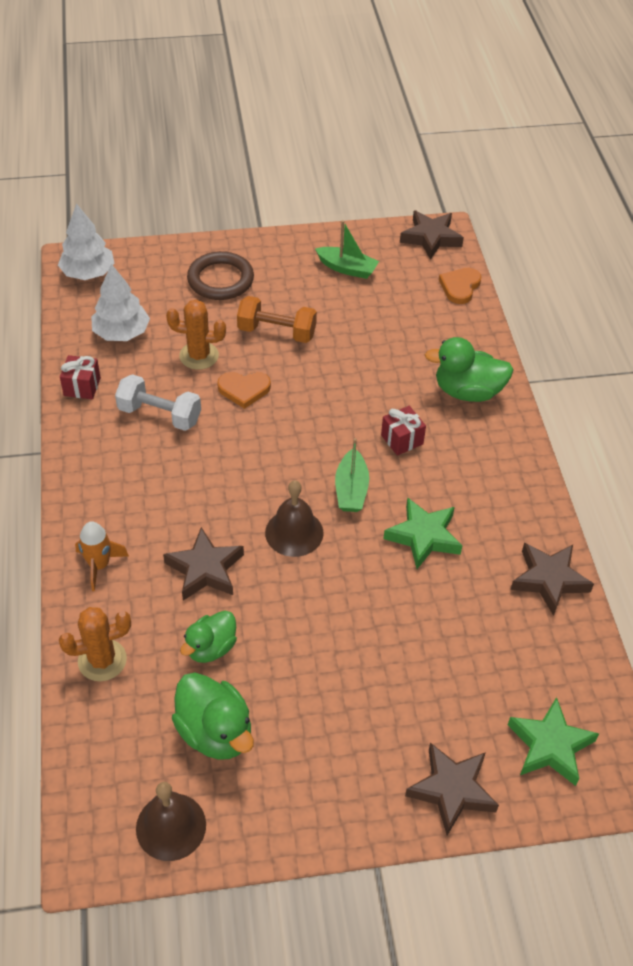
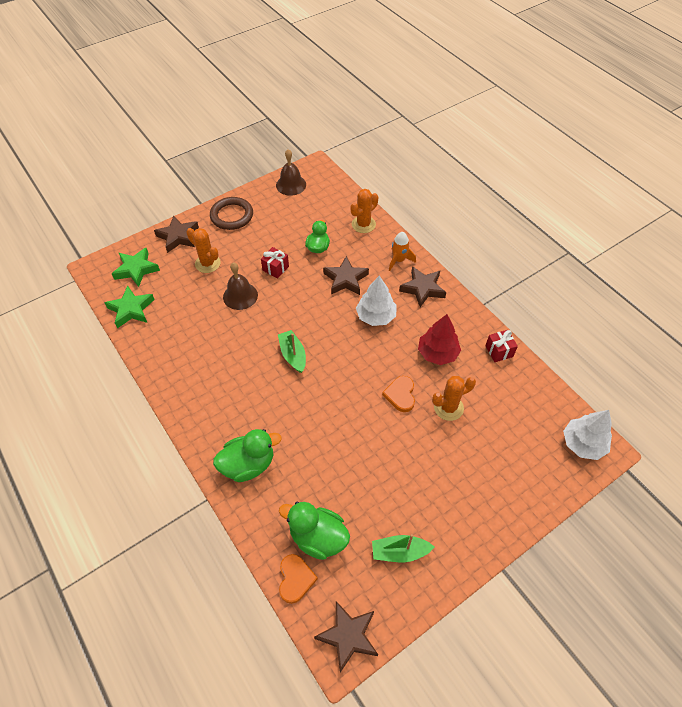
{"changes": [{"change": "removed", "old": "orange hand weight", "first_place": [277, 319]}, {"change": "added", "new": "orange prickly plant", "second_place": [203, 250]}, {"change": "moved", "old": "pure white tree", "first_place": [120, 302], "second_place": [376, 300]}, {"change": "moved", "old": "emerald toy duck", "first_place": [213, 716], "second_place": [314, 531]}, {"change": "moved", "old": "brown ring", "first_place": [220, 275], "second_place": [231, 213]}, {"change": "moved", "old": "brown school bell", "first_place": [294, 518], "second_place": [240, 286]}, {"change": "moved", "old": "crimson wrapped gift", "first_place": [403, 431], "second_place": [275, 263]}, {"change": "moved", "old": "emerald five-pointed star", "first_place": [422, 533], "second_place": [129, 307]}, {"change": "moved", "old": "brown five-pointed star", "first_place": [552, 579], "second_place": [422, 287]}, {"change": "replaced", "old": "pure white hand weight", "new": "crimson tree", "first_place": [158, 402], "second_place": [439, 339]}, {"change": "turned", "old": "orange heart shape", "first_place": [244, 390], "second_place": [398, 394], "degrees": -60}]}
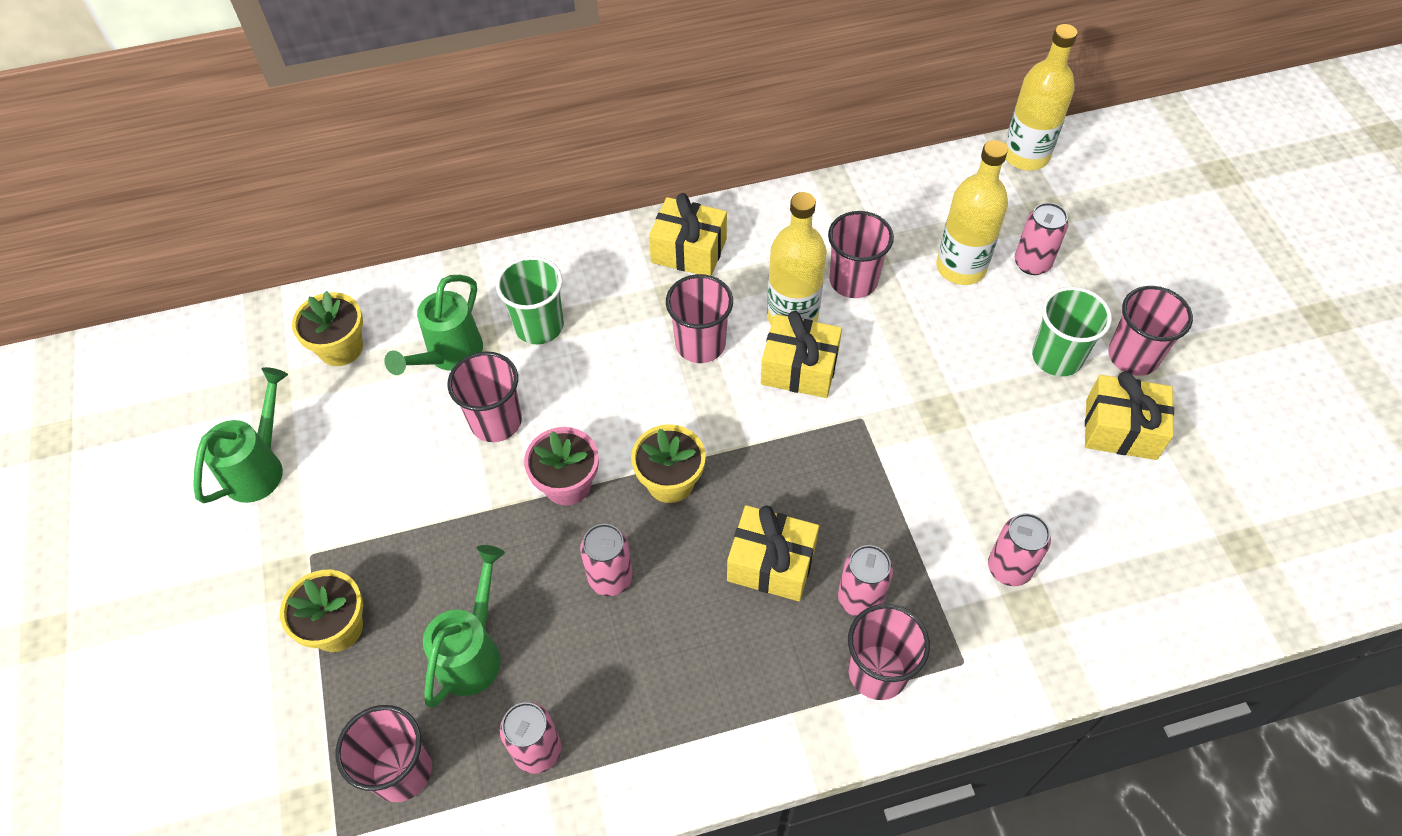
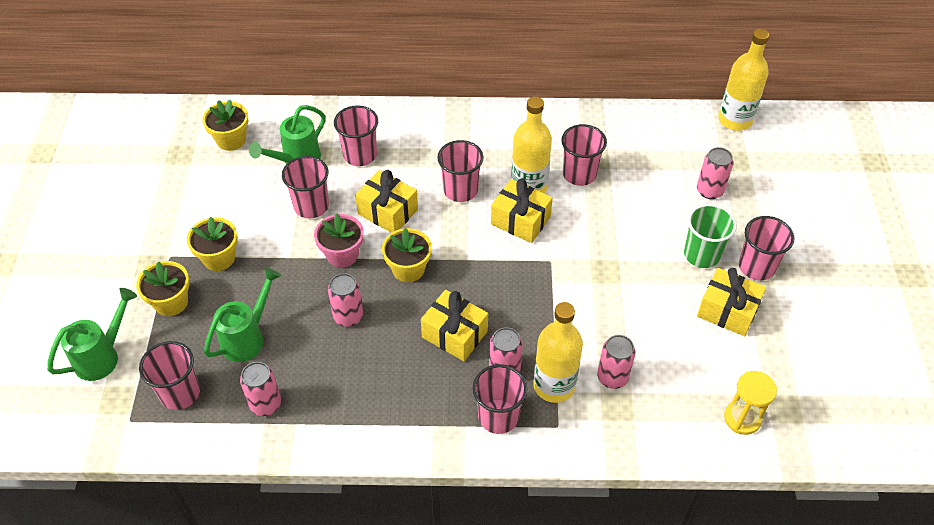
{"changes": [{"change": "added", "new": "bright yellow potted plant", "second_place": [212, 244]}, {"change": "added", "new": "bright yellow sand timer", "second_place": [750, 403]}, {"change": "moved", "old": "emerald watering pot", "first_place": [240, 435], "second_place": [92, 334]}, {"change": "moved", "old": "bright yellow wrapped gift", "first_place": [688, 234], "second_place": [386, 201]}, {"change": "moved", "old": "bright yellow flask", "first_place": [972, 212], "second_place": [558, 352]}, {"change": "recoloured", "old": "emerald beaker", "new": "rose-pink beaker", "first_place": [530, 300], "second_place": [356, 135]}]}
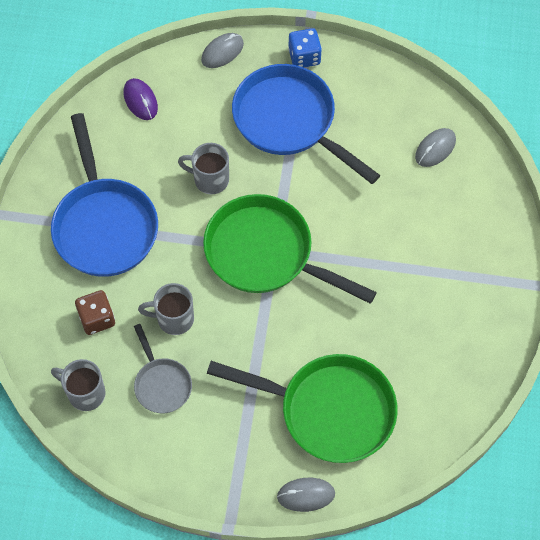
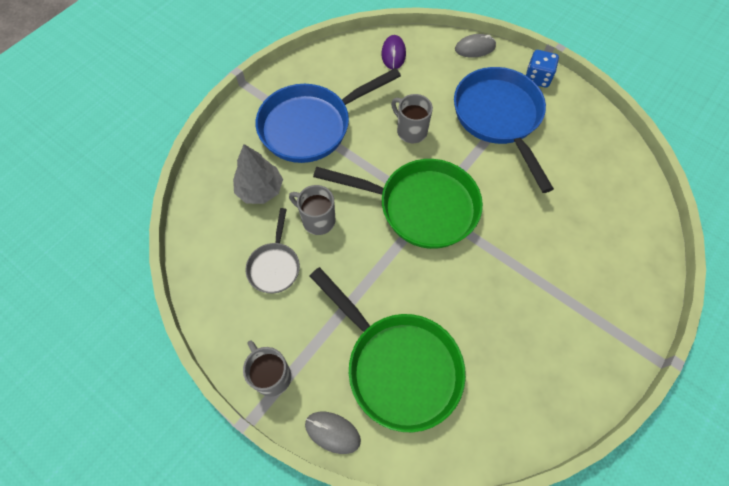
{"changes": [{"change": "removed", "old": "grey mouse", "first_place": [435, 147]}, {"change": "moved", "old": "grey mug", "first_place": [78, 385], "second_place": [267, 368]}, {"change": "replaced", "old": "brown game die", "new": "grey tree", "first_place": [95, 312], "second_place": [258, 174]}, {"change": "turned", "old": "royal blue skillet", "first_place": [104, 195], "second_place": [328, 115], "degrees": 45}, {"change": "turned", "old": "emerald skillet", "first_place": [290, 249], "second_place": [398, 204], "degrees": 135}]}
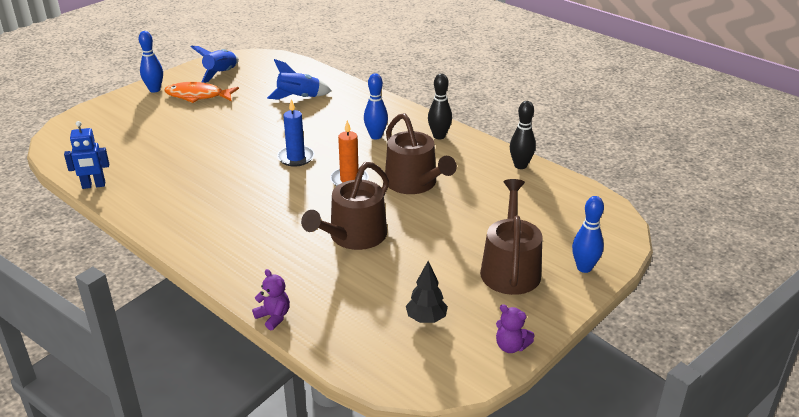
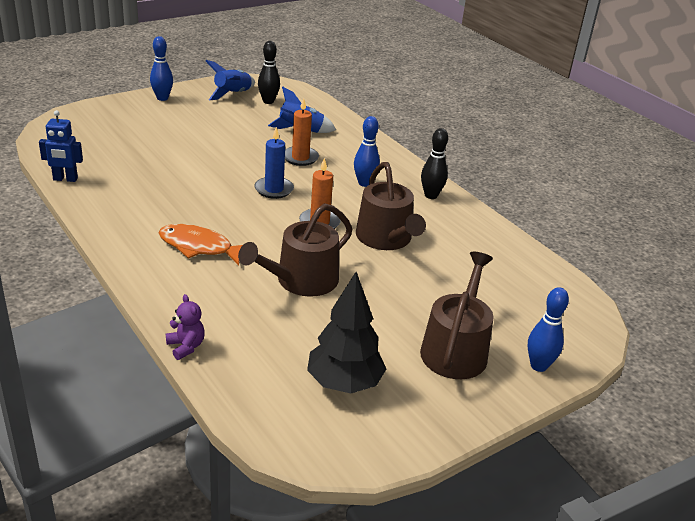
{"changes": [{"change": "removed", "old": "purple stuffed bear", "first_place": [515, 328]}, {"change": "added", "new": "orange candle", "second_place": [302, 132]}, {"change": "moved", "old": "orange toy fish", "first_place": [201, 92], "second_place": [201, 244]}, {"change": "moved", "old": "jet-black tenpin", "first_place": [523, 135], "second_place": [269, 72]}, {"change": "resized", "old": "jet-black tree", "first_place": [427, 292], "second_place": [346, 333], "factor": 1.69}]}
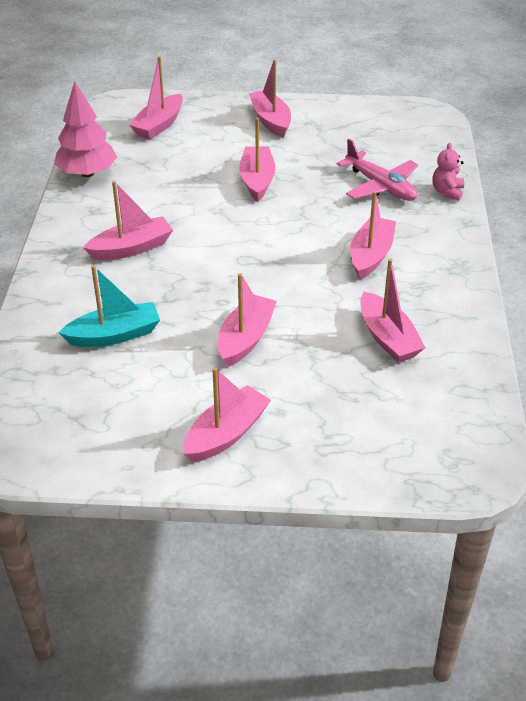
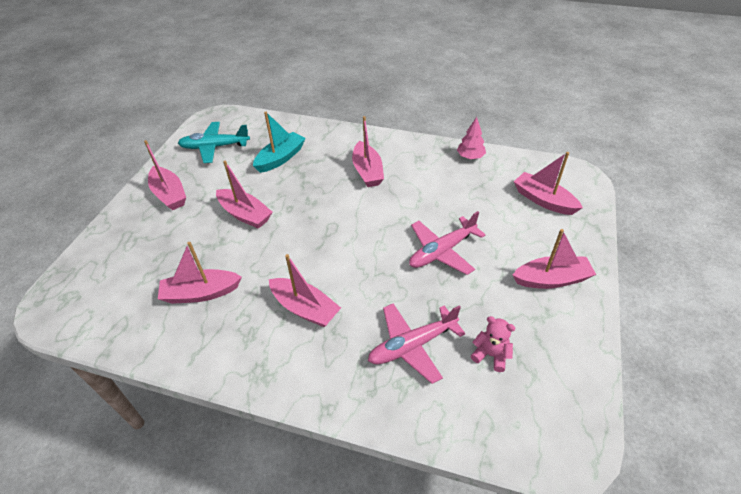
{"changes": [{"change": "added", "new": "aqua plane", "second_place": [214, 142]}, {"change": "moved", "old": "rose-pink stuffed bear", "first_place": [448, 172], "second_place": [493, 344]}, {"change": "replaced", "old": "rose-pink boat", "new": "rose-pink plane", "first_place": [257, 160], "second_place": [447, 243]}, {"change": "turned", "old": "aqua boat", "first_place": [109, 306], "second_place": [279, 142], "degrees": -135}, {"change": "resized", "old": "rose-pink tree", "first_place": [85, 129], "second_place": [471, 138], "factor": 0.6}]}
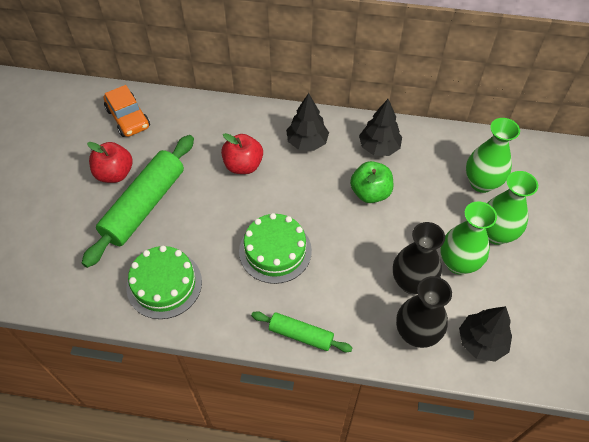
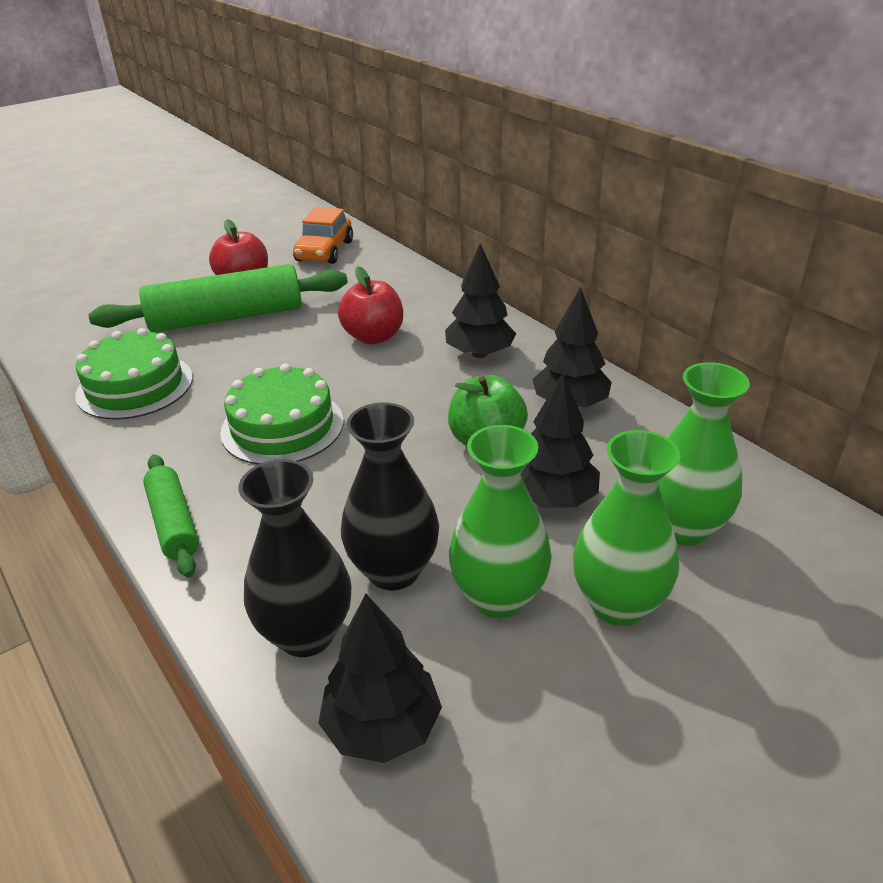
{"changes": [{"change": "added", "new": "jet-black tree", "second_place": [560, 440]}]}
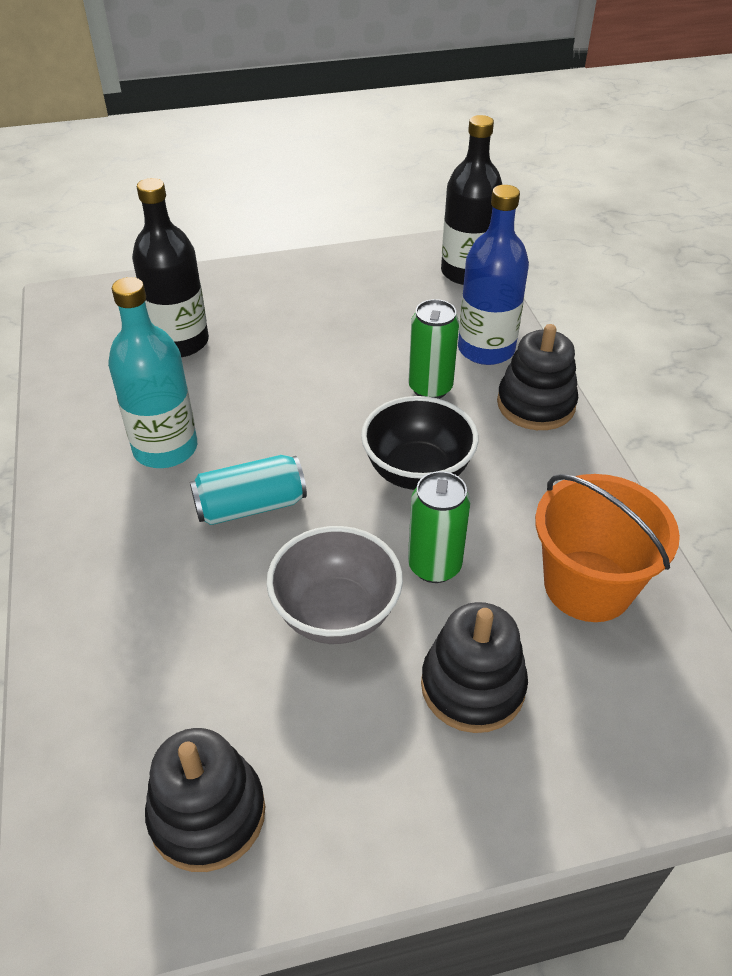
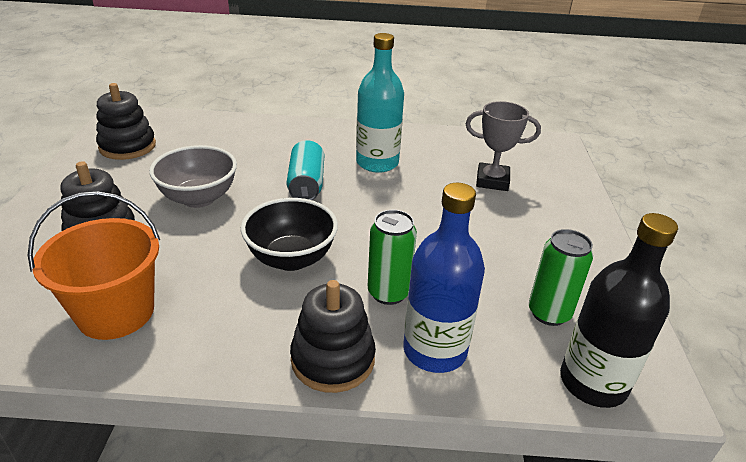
{"changes": [{"change": "moved", "old": "emerald tin", "first_place": [439, 527], "second_place": [561, 277]}, {"change": "replaced", "old": "jet-black flask", "new": "grey trophy", "first_place": [170, 267], "second_place": [503, 146]}]}
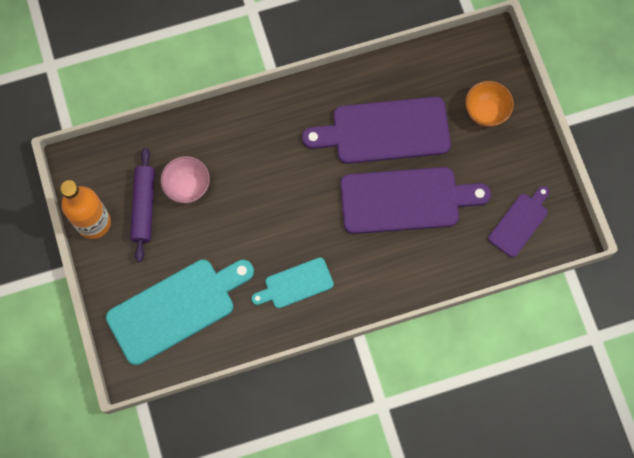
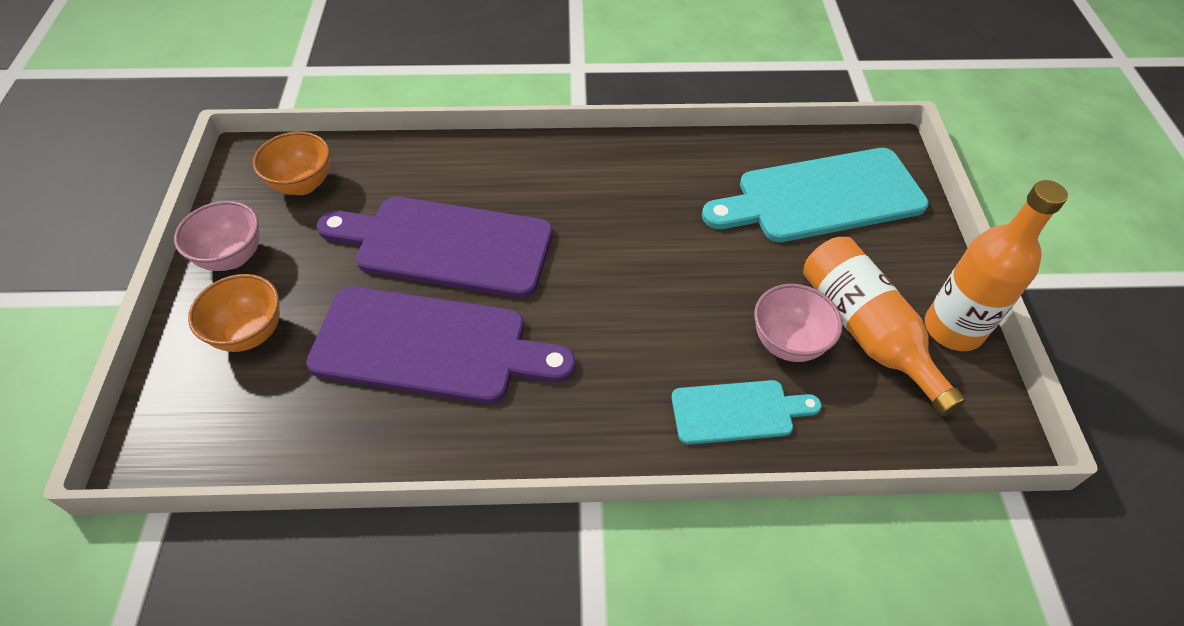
{"changes": [{"change": "added", "new": "rose-pink serving bowl", "second_place": [217, 236]}, {"change": "moved", "old": "aqua chopping board", "first_place": [292, 282], "second_place": [746, 412]}, {"change": "replaced", "old": "purple dough roller", "new": "orange flask", "first_place": [142, 205], "second_place": [884, 326]}, {"change": "replaced", "old": "purple chopping board", "new": "orange serving bowl", "first_place": [518, 221], "second_place": [291, 163]}]}
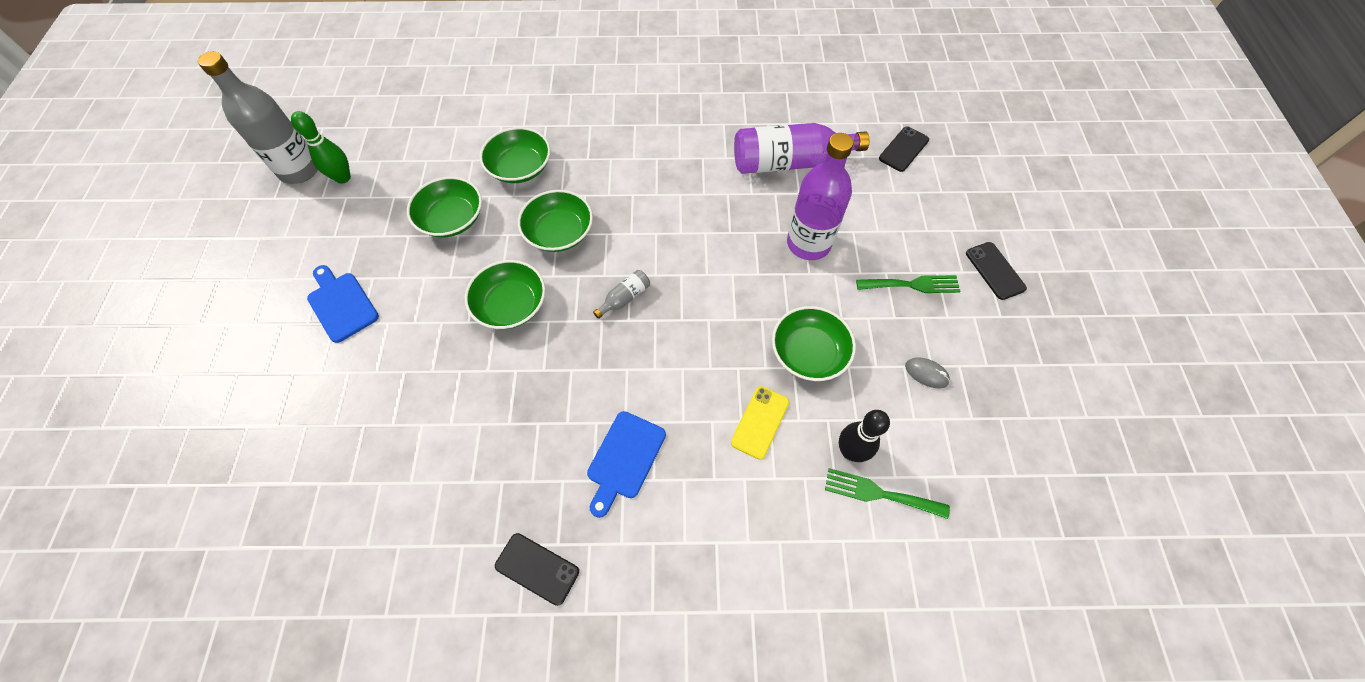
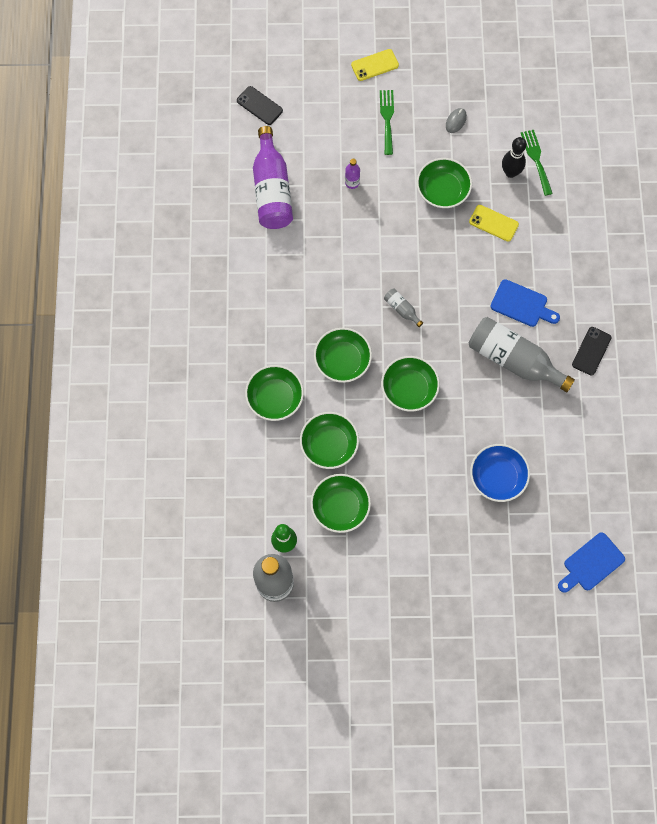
{"changes": [{"change": "added", "new": "emerald serving bowl", "second_place": [341, 503]}, {"change": "added", "new": "grey flask", "second_place": [522, 354]}, {"change": "added", "new": "royal blue serving bowl", "second_place": [500, 473]}, {"change": "moved", "old": "royal blue chopping board", "first_place": [343, 304], "second_place": [591, 562]}, {"change": "recoloured", "old": "jet-black phone", "new": "bright yellow phone", "first_place": [996, 271], "second_place": [375, 65]}, {"change": "turned", "old": "emerald dinner fork", "first_place": [887, 493], "second_place": [537, 163], "degrees": 150}, {"change": "resized", "old": "purple flask", "first_place": [820, 196], "second_place": [352, 174], "factor": 0.43}]}
